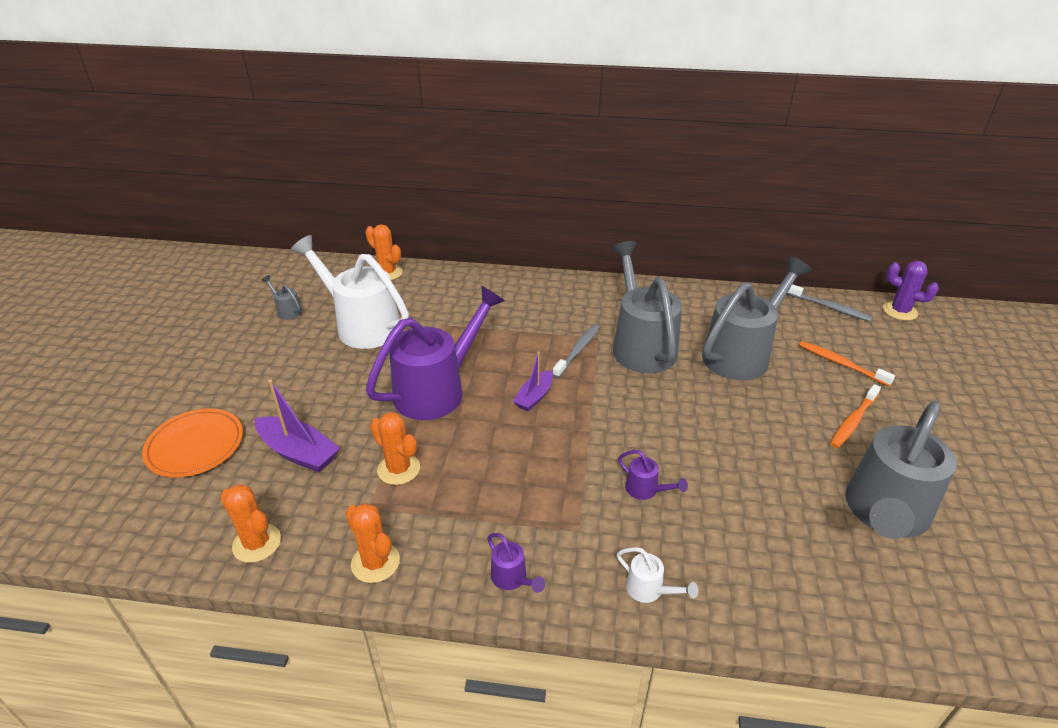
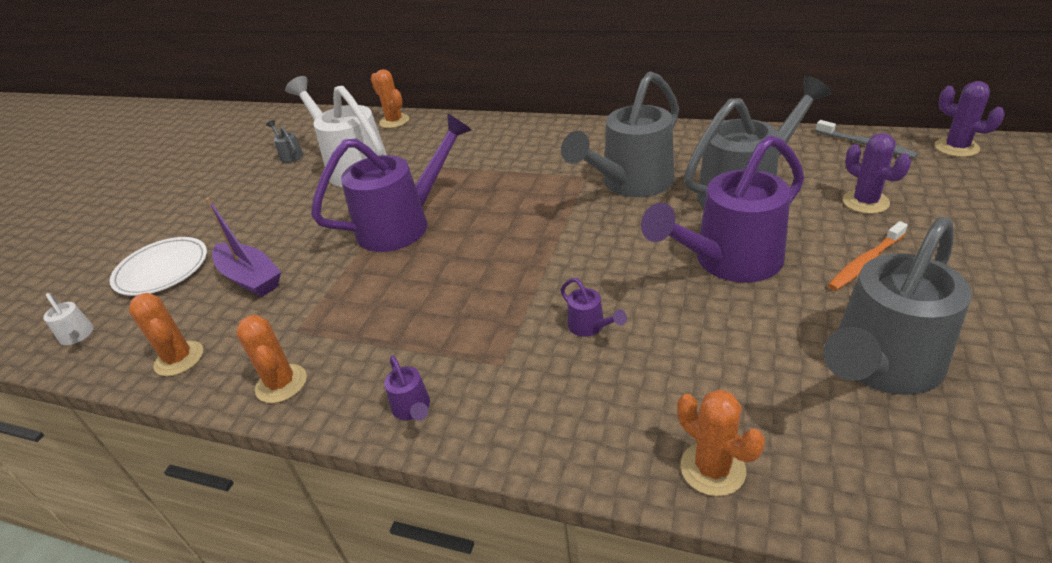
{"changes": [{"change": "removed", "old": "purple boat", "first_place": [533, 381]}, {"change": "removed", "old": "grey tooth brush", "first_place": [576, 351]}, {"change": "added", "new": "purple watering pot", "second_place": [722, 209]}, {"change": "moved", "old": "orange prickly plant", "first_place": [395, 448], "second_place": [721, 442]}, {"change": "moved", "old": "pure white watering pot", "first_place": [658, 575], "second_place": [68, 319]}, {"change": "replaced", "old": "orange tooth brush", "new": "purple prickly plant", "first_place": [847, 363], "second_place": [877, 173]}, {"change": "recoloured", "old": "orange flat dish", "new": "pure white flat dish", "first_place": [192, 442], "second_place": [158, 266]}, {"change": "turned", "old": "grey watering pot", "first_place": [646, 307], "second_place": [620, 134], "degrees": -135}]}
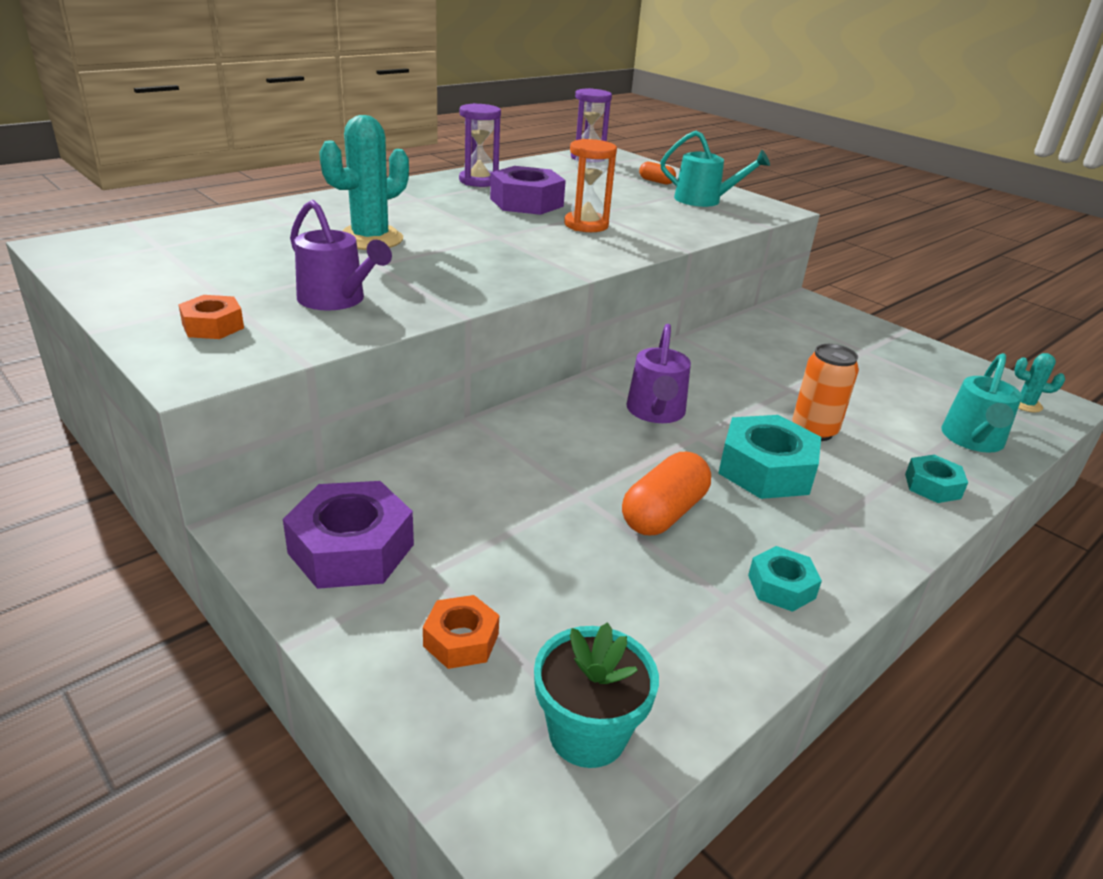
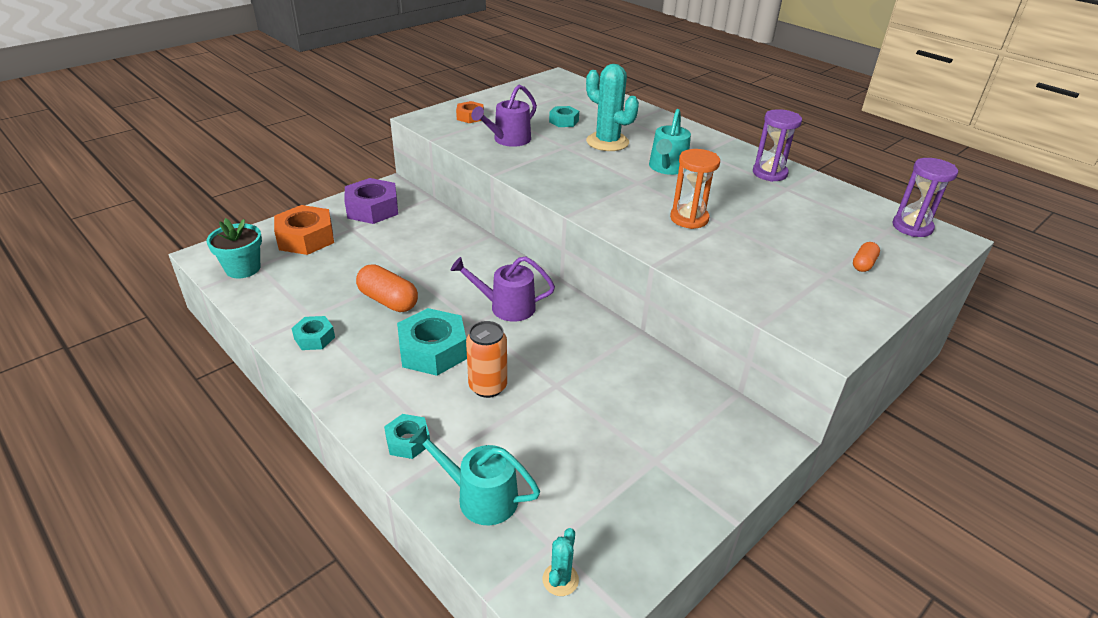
{"changes": [{"change": "removed", "old": "purple hex nut", "first_place": [528, 190]}, {"change": "added", "new": "aqua hex nut", "second_place": [564, 116]}, {"change": "moved", "old": "aqua watering pot", "first_place": [715, 169], "second_place": [670, 142]}, {"change": "resized", "old": "orange hex nut", "first_place": [461, 632], "second_place": [304, 230], "factor": 1.81}]}
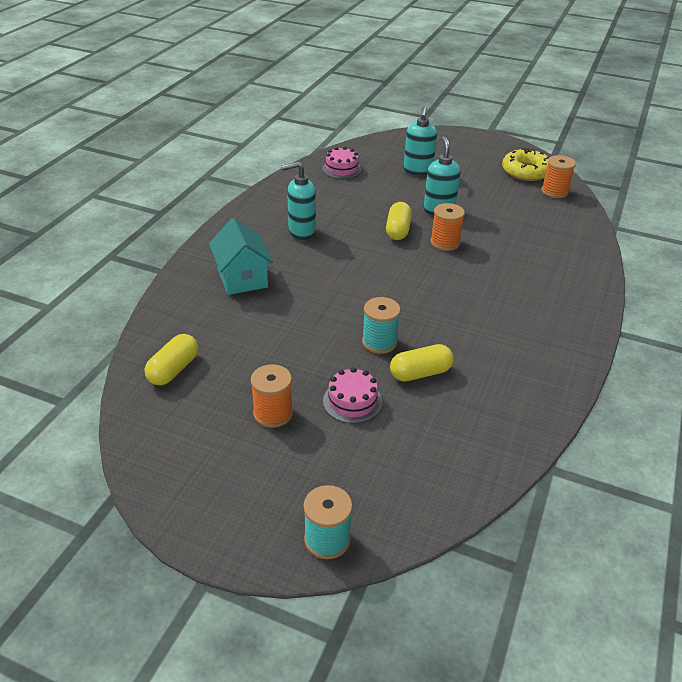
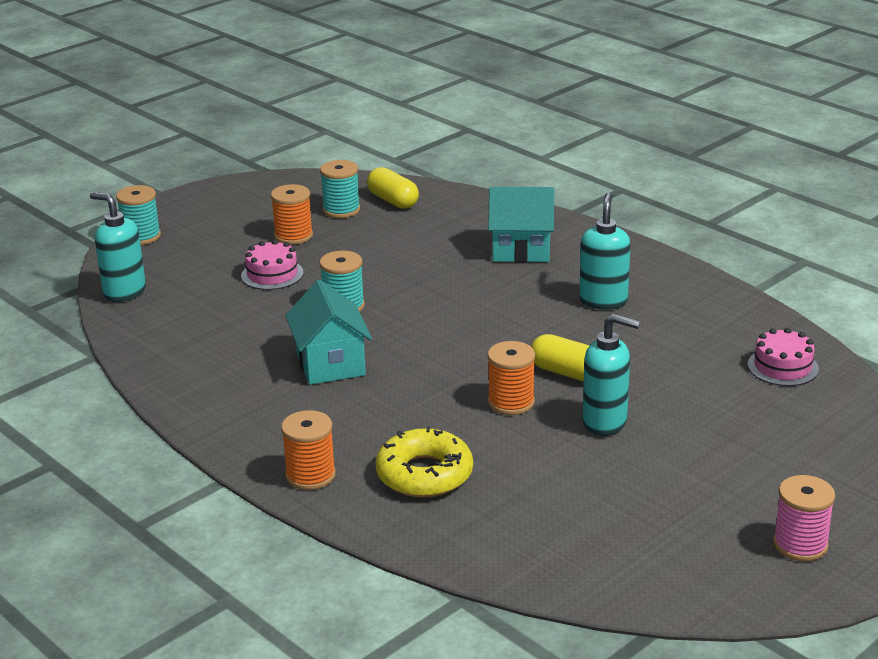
{"changes": [{"change": "removed", "old": "bright yellow capsule", "first_place": [422, 362]}, {"change": "added", "new": "aqua toy house", "second_place": [328, 332]}, {"change": "added", "new": "aqua bobbin", "second_place": [340, 189]}, {"change": "added", "new": "rose-pink bobbin", "second_place": [804, 518]}, {"change": "moved", "old": "aqua soap pump", "first_place": [420, 141], "second_place": [118, 247]}, {"change": "moved", "old": "bright yellow doughnut", "first_place": [525, 164], "second_place": [424, 462]}, {"change": "moved", "old": "orange bobbin", "first_place": [558, 176], "second_place": [308, 450]}]}
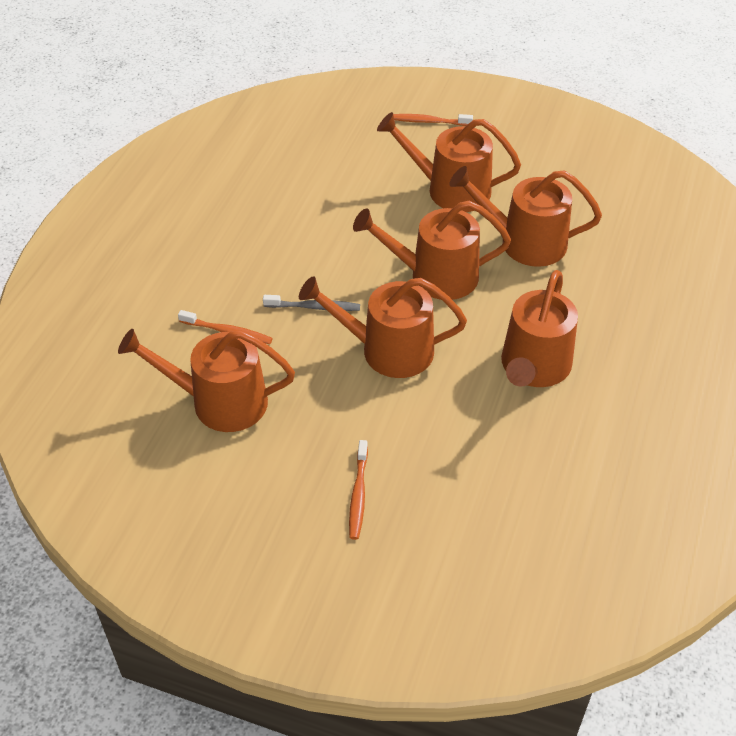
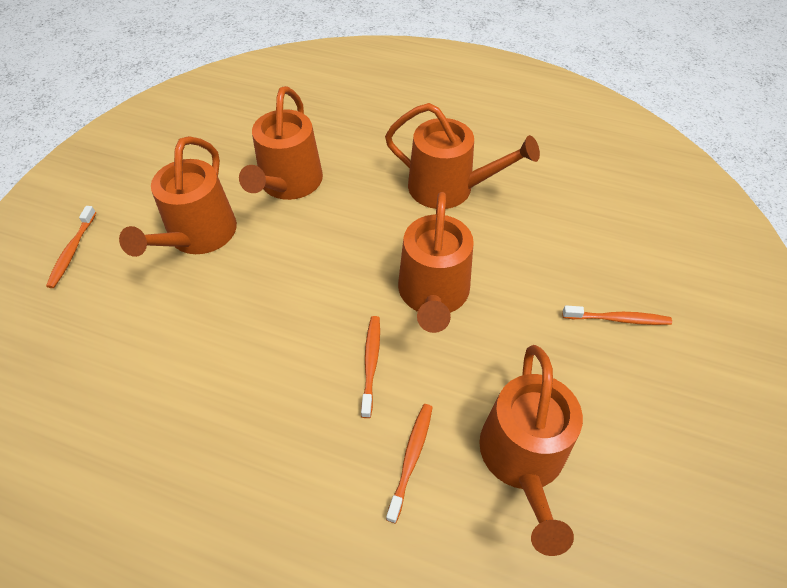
{"changes": [{"change": "removed", "old": "orange watering pot", "first_place": [432, 250]}, {"change": "recoloured", "old": "grey tooth brush", "new": "orange tooth brush", "first_place": [311, 303], "second_place": [370, 367]}]}
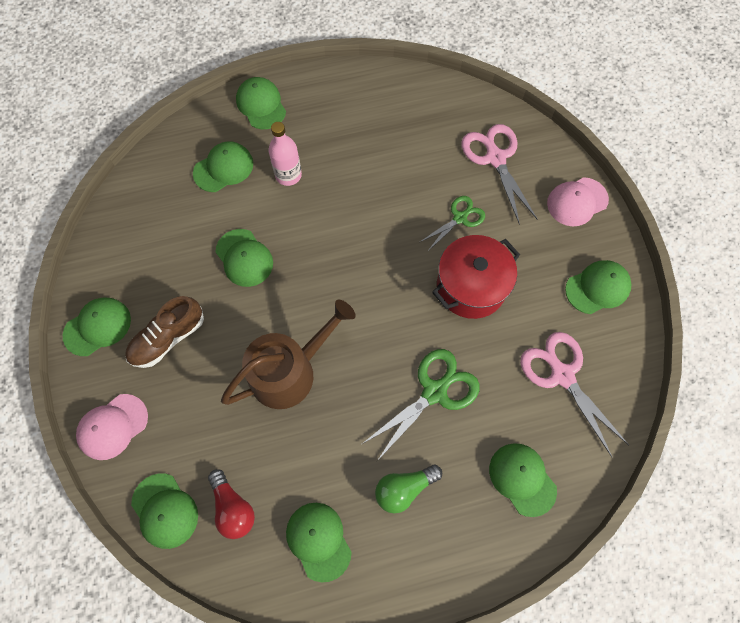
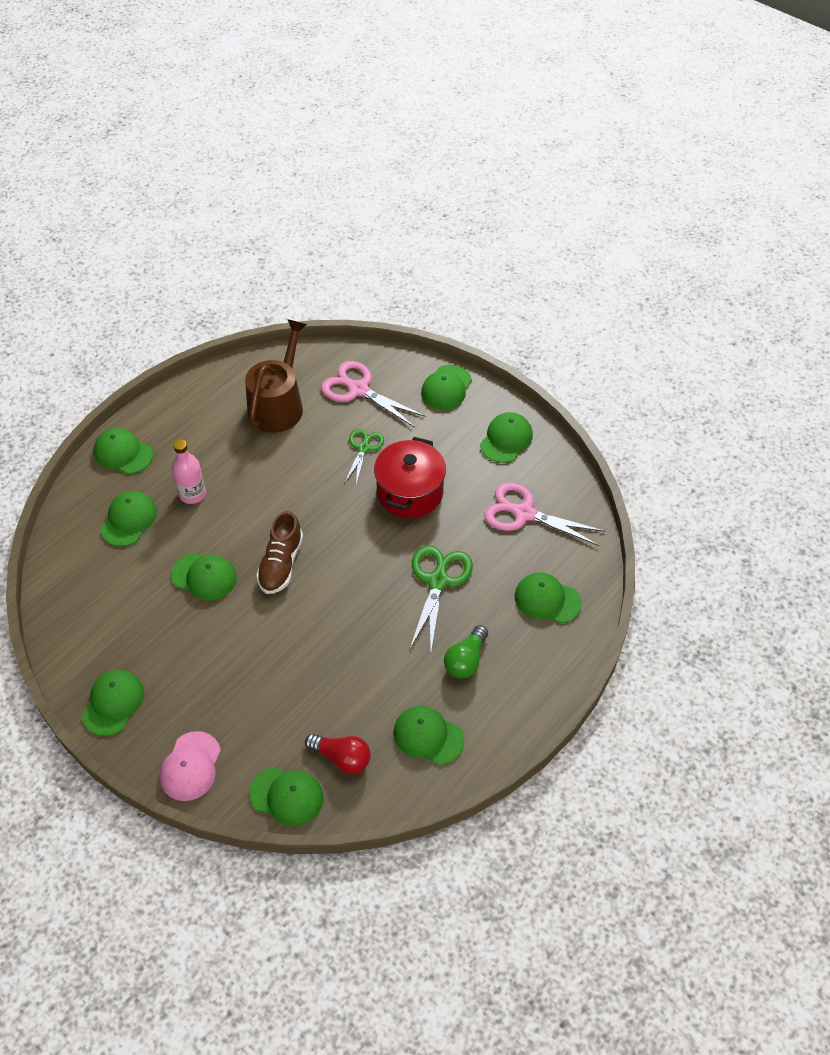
{"changes": [{"change": "moved", "old": "brown shoe", "first_place": [164, 332], "second_place": [279, 552]}, {"change": "moved", "old": "brown watering pot", "first_place": [288, 354], "second_place": [276, 376]}, {"change": "recoloured", "old": "rose-pink peaked cap", "new": "emerald peaked cap", "first_place": [578, 201], "second_place": [446, 387]}]}
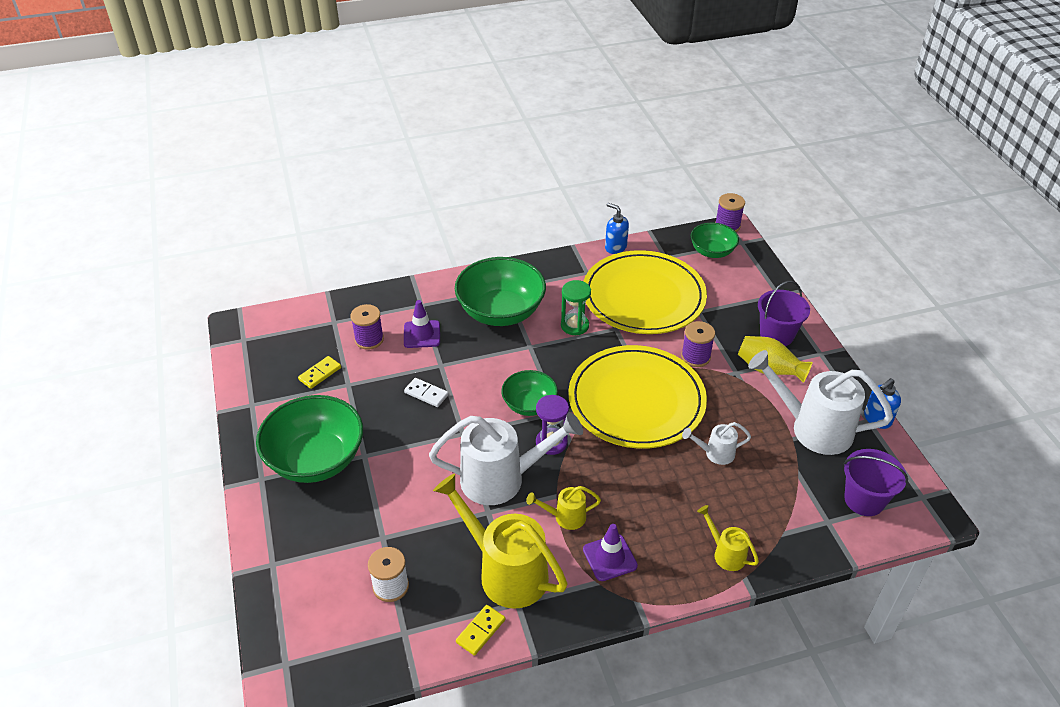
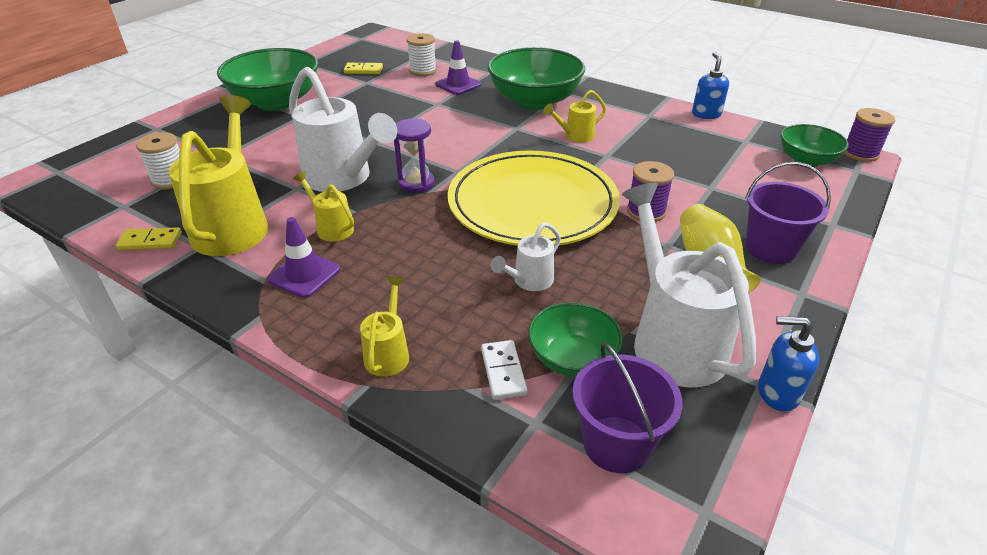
{"changes": [{"change": "removed", "old": "bright yellow flat dish", "first_place": [645, 292]}, {"change": "moved", "old": "pure white domino piece", "first_place": [426, 392], "second_place": [504, 370]}, {"change": "moved", "old": "emerald serving bowl", "first_place": [529, 393], "second_place": [575, 339]}, {"change": "replaced", "old": "emerald sand timer", "new": "bright yellow watering pot", "first_place": [576, 307], "second_place": [574, 116]}, {"change": "recoloured", "old": "purple bobbin", "new": "pure white bobbin", "first_place": [367, 327], "second_place": [422, 54]}, {"change": "turned", "old": "pure white watering pot", "first_place": [716, 443], "second_place": [526, 256], "degrees": -90}]}
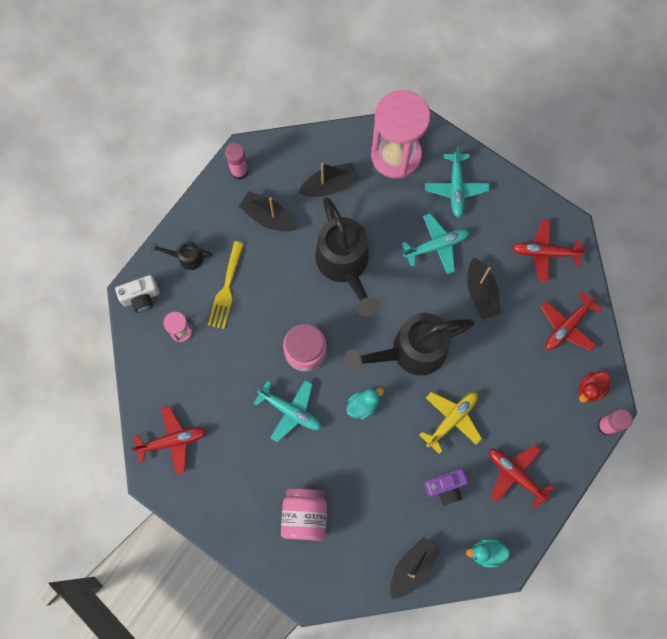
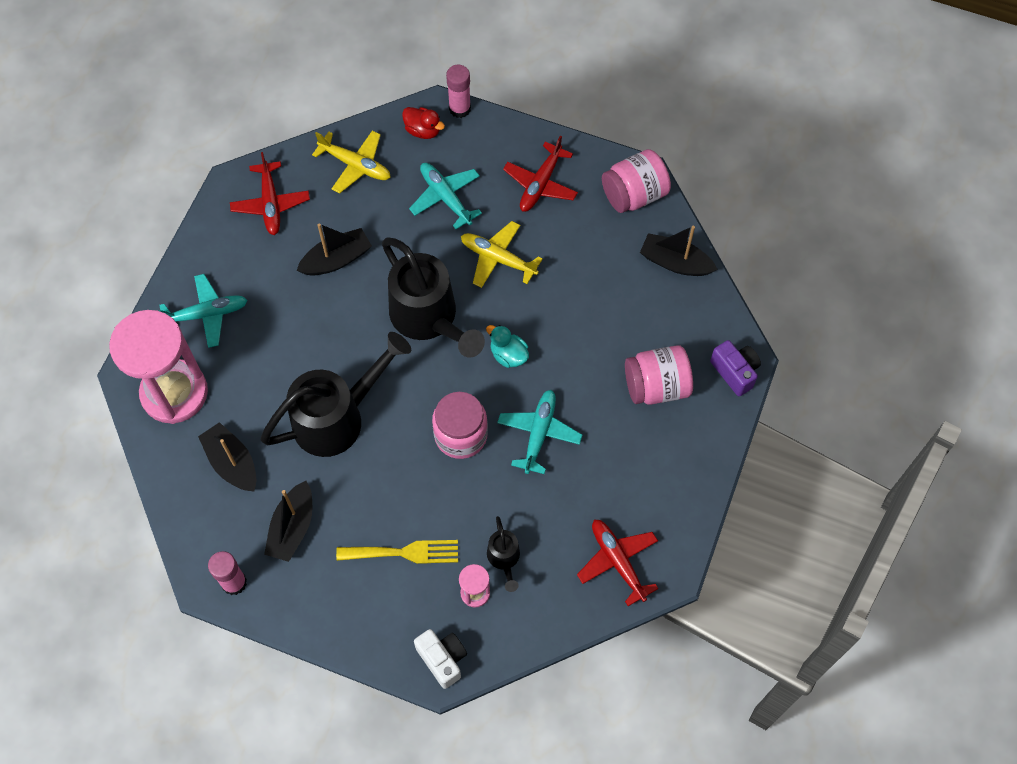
{"changes": [{"change": "moved", "old": "jet-black watering pot", "first_place": [181, 255], "second_place": [503, 554]}, {"change": "moved", "old": "aqua plane", "first_place": [435, 243], "second_place": [445, 196]}, {"change": "moved", "old": "purple photo camera", "first_place": [446, 487], "second_place": [735, 368]}, {"change": "replaced", "old": "aqua toy duck", "new": "rose-pink preserve jar", "first_place": [488, 553], "second_place": [636, 181]}, {"change": "recoloured", "old": "crimson plane", "new": "bright yellow plane", "first_place": [571, 321], "second_place": [351, 161]}]}
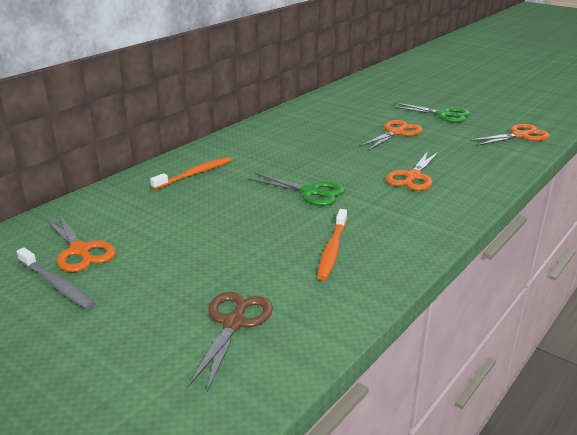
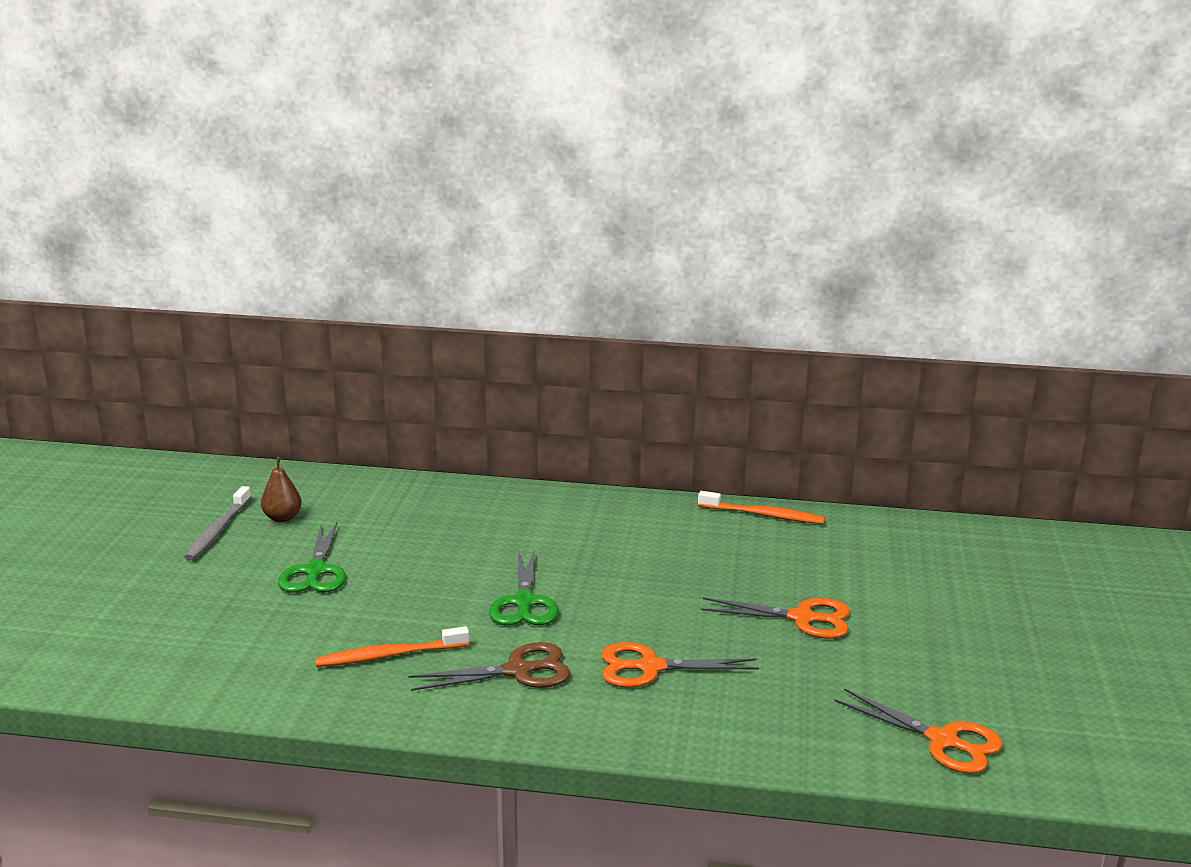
{"changes": [{"change": "moved", "old": "orange tooth brush", "first_place": [191, 173], "second_place": [761, 507]}, {"change": "moved", "old": "brown scissors", "first_place": [230, 341], "second_place": [489, 666]}, {"change": "moved", "old": "emerald scissors", "first_place": [431, 113], "second_place": [312, 557]}, {"change": "replaced", "old": "orange scissors", "new": "brown pear fruit", "first_place": [81, 243], "second_place": [281, 489]}]}
